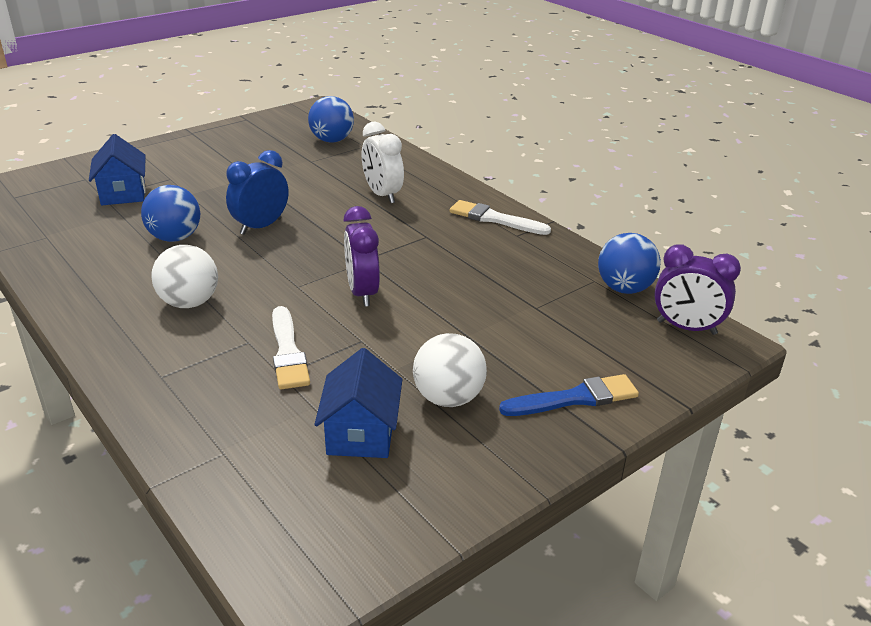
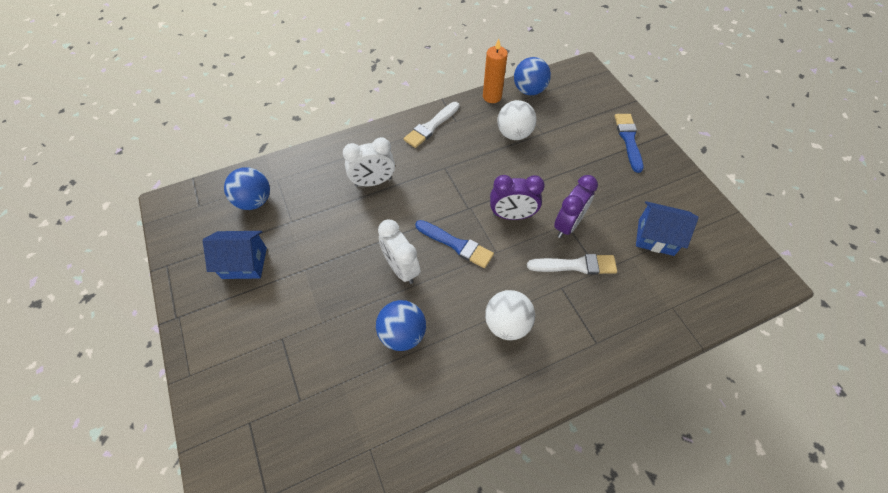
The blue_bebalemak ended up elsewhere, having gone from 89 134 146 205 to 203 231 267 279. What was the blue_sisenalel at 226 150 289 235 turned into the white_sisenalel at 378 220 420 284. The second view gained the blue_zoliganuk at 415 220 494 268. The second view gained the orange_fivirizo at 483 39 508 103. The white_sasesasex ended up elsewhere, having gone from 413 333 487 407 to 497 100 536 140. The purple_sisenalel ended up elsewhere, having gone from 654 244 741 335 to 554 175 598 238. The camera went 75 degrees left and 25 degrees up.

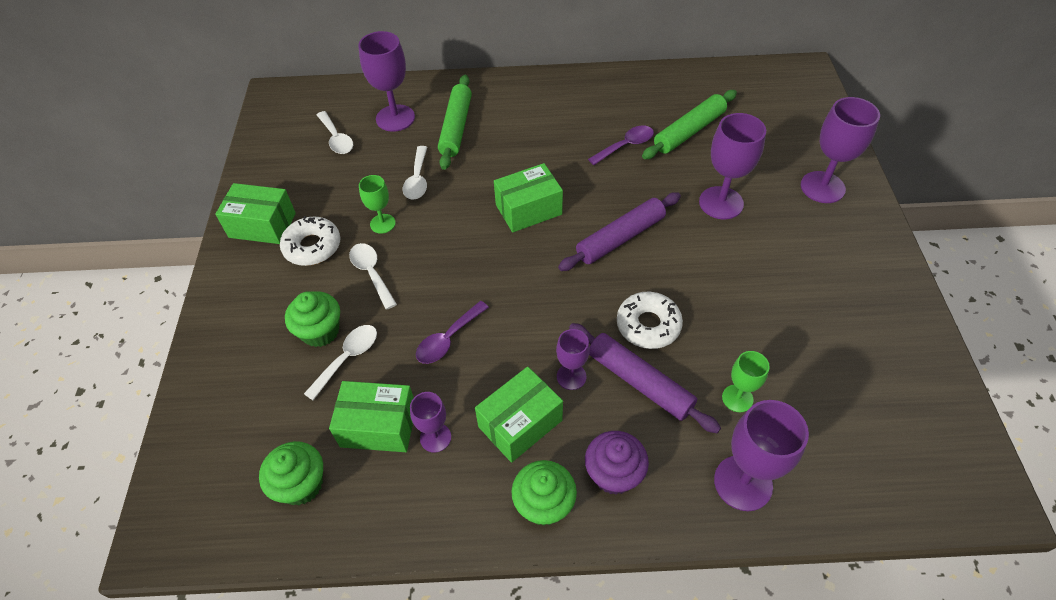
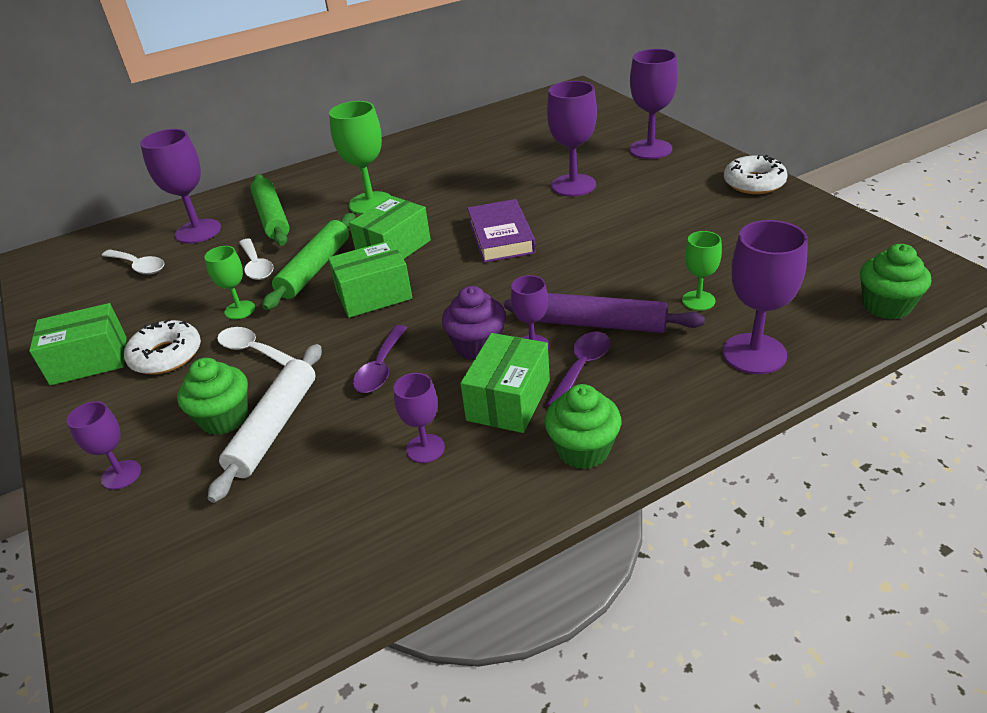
The second view gained the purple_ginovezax at 67 401 141 490. Where the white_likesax stood at 304 325 377 400, the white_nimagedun came to stand at 208 344 322 503. The green_nimagedun ended up elsewhere, having gone from 642 90 737 159 to 262 213 355 310. The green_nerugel ended up elsewhere, having gone from 329 381 414 452 to 328 240 412 318. The second view gained the green_ginovezax at 329 101 391 215. The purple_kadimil ended up elsewhere, having gone from 585 431 649 495 to 442 286 506 360. Where the purple_nimagedun stood at 558 192 681 271, the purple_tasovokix came to stand at 467 199 536 263. The purple_likesax ended up elsewhere, having gone from 588 126 654 165 to 546 331 610 406. The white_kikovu ended up elsewhere, having gone from 617 292 683 349 to 724 155 788 194. The green_kadimil ended up elsewhere, having gone from 259 441 323 505 to 860 244 931 319. The camera went 25 degrees left and 15 degrees down.

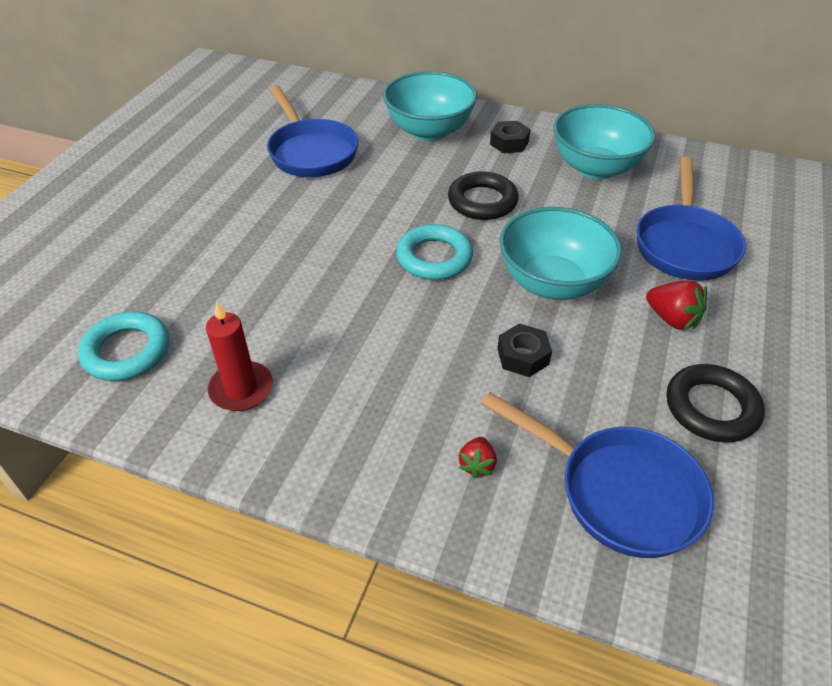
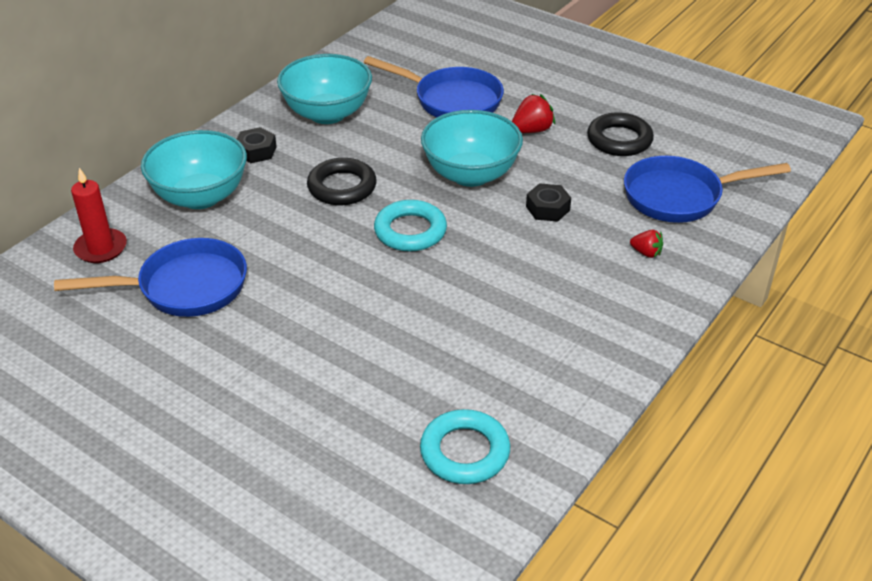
The red_fivirizo ended up elsewhere, having gone from 206 301 273 411 to 71 168 127 263. The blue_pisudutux at 481 392 714 558 ended up facing another way, 150 degrees counterclockwise from before. The camera went 75 degrees left and 5 degrees down.

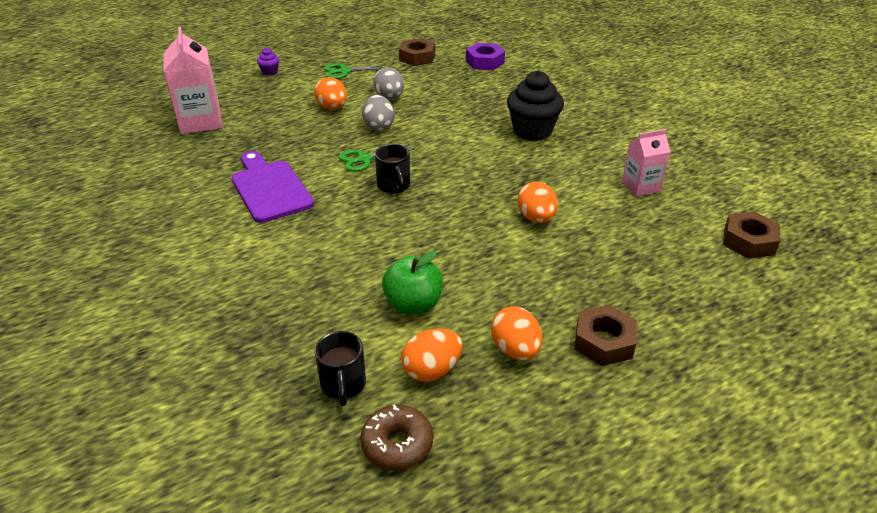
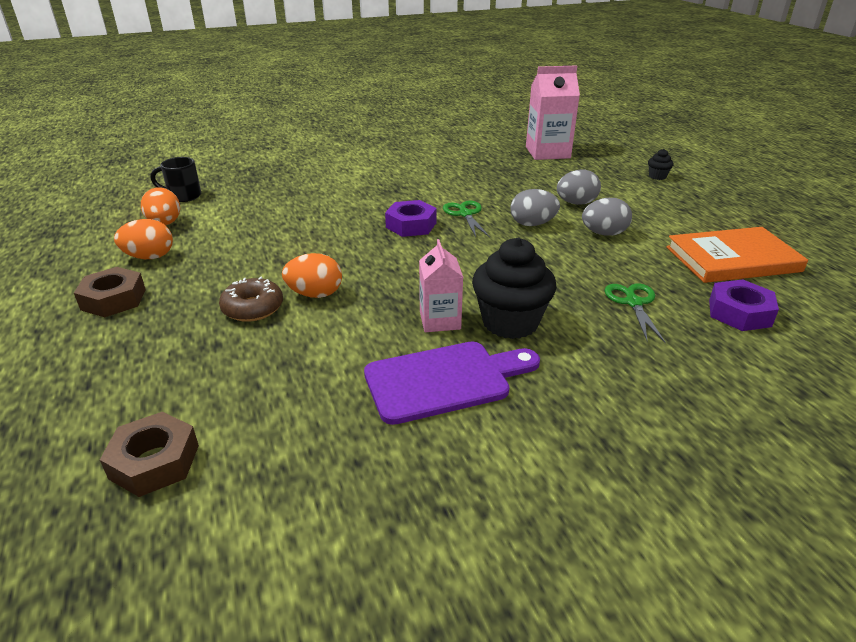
The brown_kikovu ended up elsewhere, having gone from 360 404 433 470 to 219 277 283 322. The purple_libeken ended up elsewhere, having gone from 232 151 314 223 to 364 341 540 425. Where the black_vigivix stood at 375 144 410 193, the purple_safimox came to stand at 385 200 437 237. The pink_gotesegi ended up elsewhere, having gone from 622 129 671 197 to 419 239 463 332. What was the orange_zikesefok at 314 77 347 110 turned into the grey_zikesefok at 557 170 601 205. The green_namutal ended up elsewhere, having gone from 324 63 387 79 to 604 283 666 343. What was the purple_kadimil at 257 48 279 76 turned into the black_kadimil at 648 149 674 180. Where the brown_safimox stood at 399 38 435 66, the orange_tasovokix came to stand at 666 227 808 283. The second view lost the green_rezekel at 382 251 443 315. The camera went 100 degrees right and 5 degrees down.

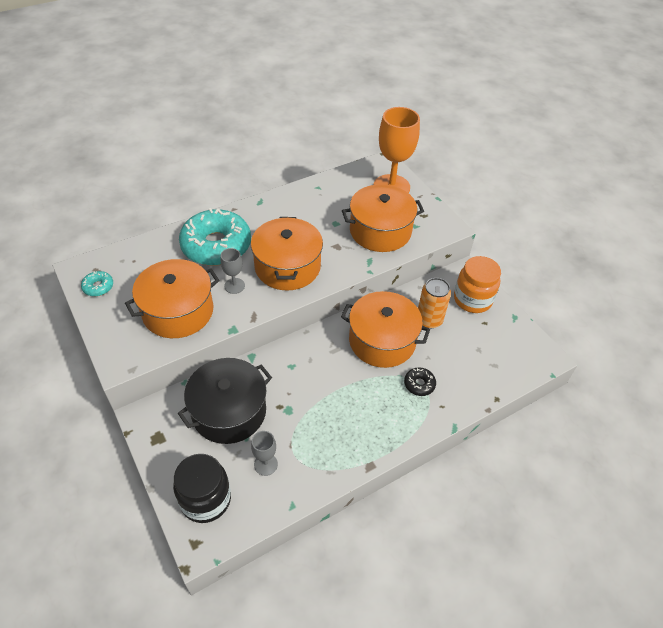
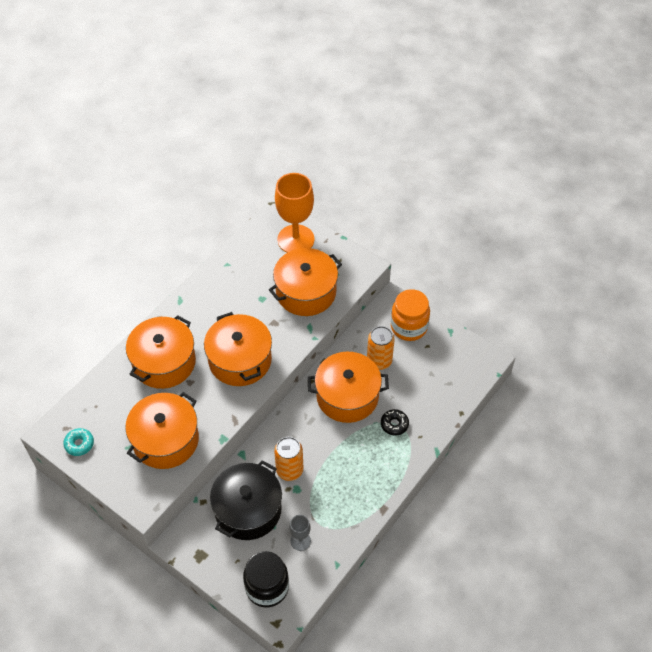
Where the turquoise_kikovu stood at 179 208 251 266, the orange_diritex came to stand at 126 315 196 389. The second view gained the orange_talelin at 274 437 303 481. The second view lost the grey_ginovezax at 220 248 245 294. The camera went 20 degrees left and 5 degrees up.

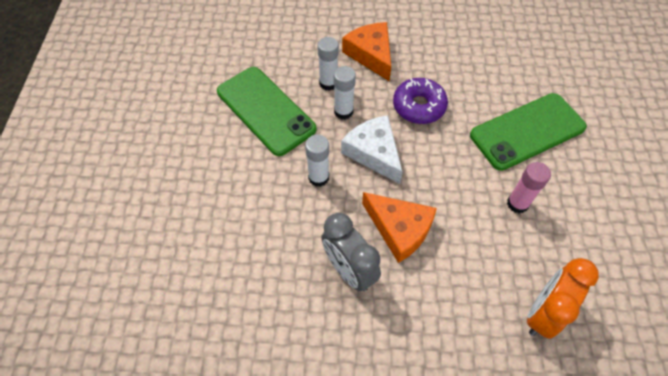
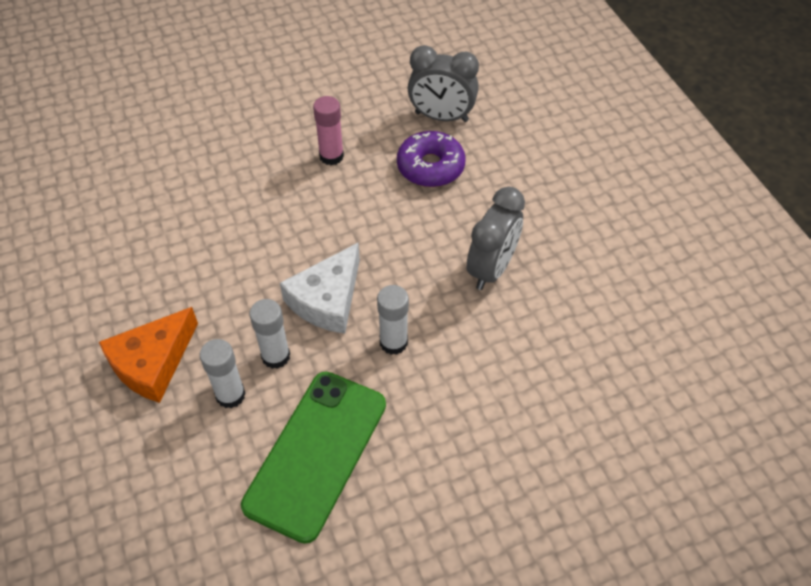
The purple_kikovu ended up elsewhere, having gone from 393 78 448 124 to 397 131 466 187. What was the orange_sisenalel at 527 258 599 339 turned into the grey_sisenalel at 408 45 479 122. The second view lost the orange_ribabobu at 362 192 437 263. The second view lost the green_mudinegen at 470 93 587 171. The camera went 115 degrees left and 5 degrees down.

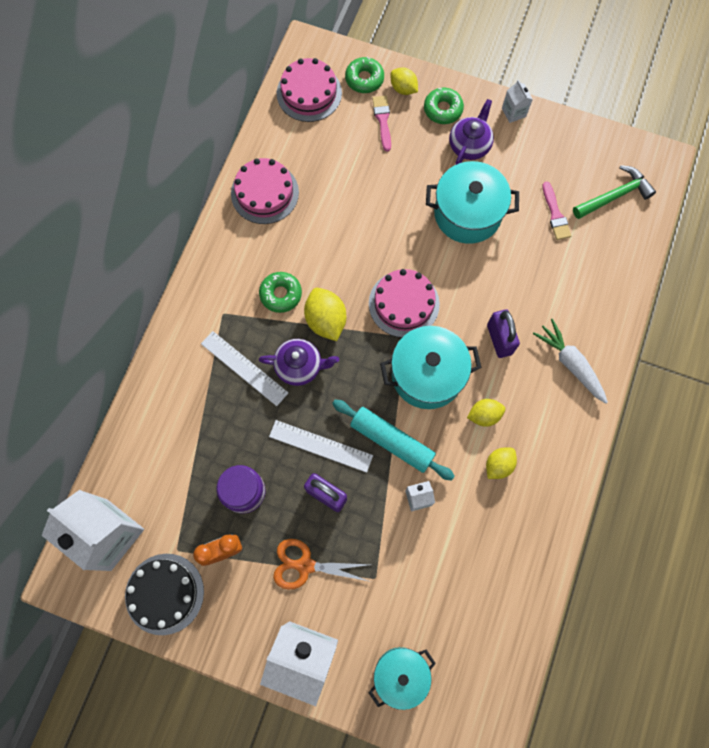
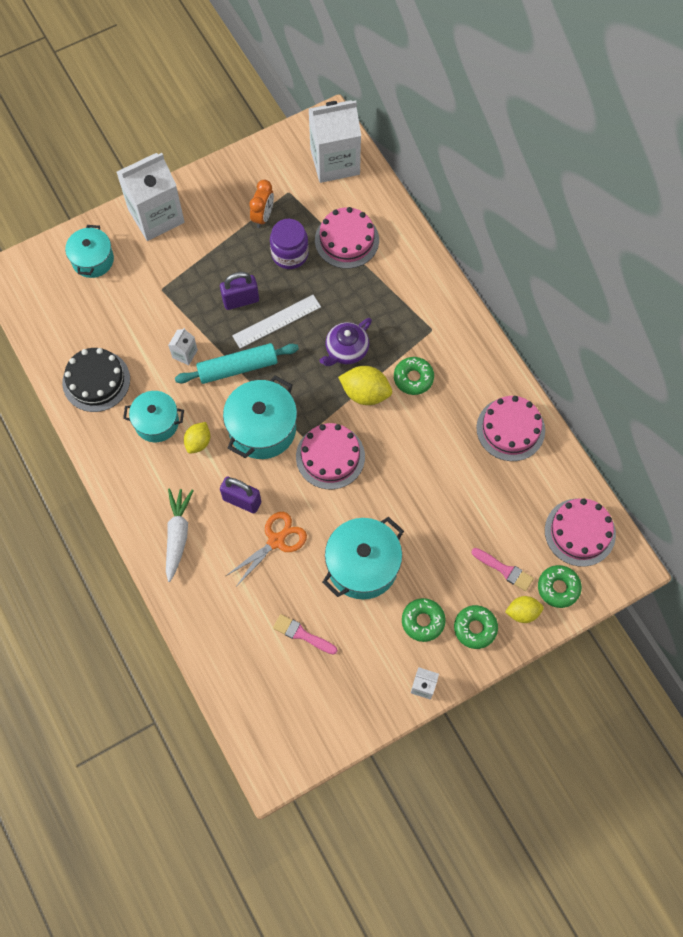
The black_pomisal ended up elsewhere, having gone from 125 554 204 635 to 62 348 130 412. Where the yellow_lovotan stood at 486 448 517 479, the turquoise_diritex came to stand at 123 391 184 442. The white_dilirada at 533 319 608 404 ended up facing another way, 90 degrees counterclockwise from before. The orange_namutal ended up elsewhere, having gone from 273 539 371 590 to 226 512 307 587. The second view gained the pink_pomisal at 315 207 379 269. Where the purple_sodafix stood at 449 99 494 165, the green_kikovu came to stand at 402 598 446 642. The second view lost the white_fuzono at 201 331 288 406. The second view lost the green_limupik at 573 165 656 219. The camera went 130 degrees right and 5 degrees down.

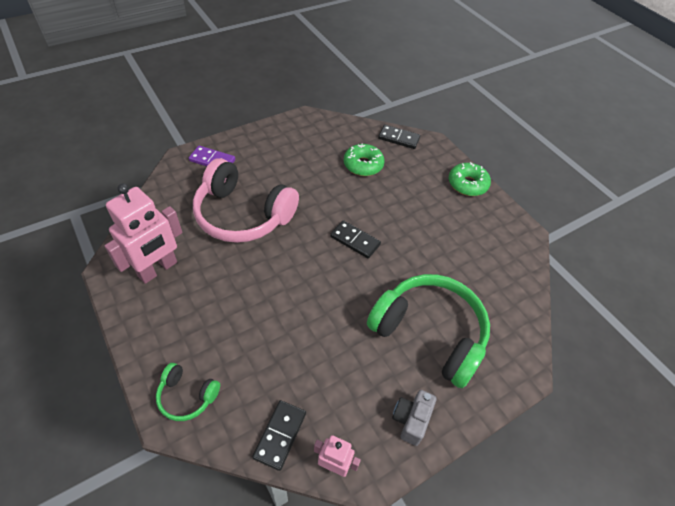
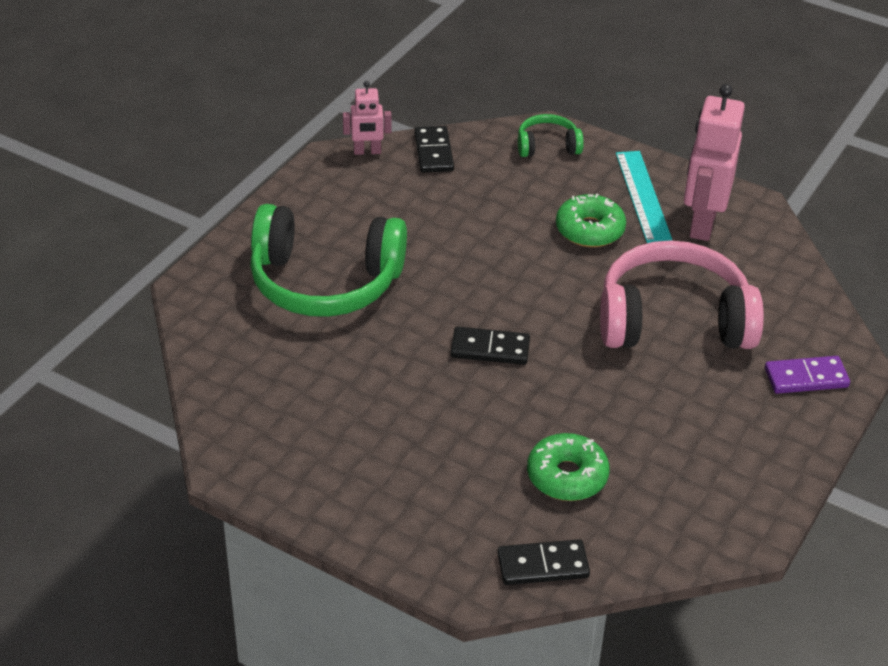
The green_kikovu ended up elsewhere, having gone from 449 162 491 196 to 556 194 626 247. The second view gained the turquoise_fuzono at 616 151 673 243. The second view lost the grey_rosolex at 392 390 437 446. The camera went 155 degrees right and 10 degrees down.

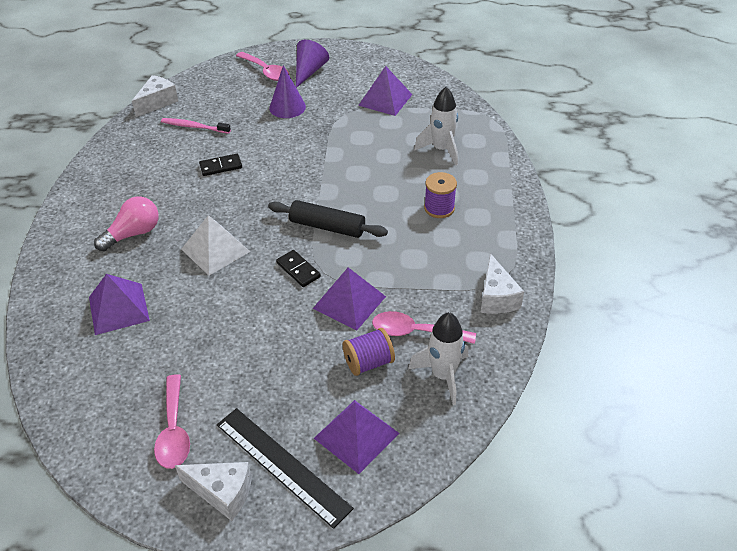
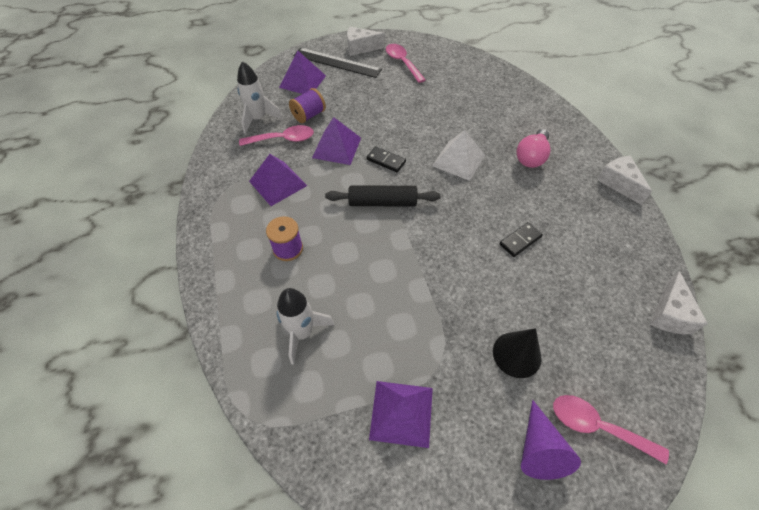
The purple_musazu ended up elsewhere, having gone from 89 274 150 335 to 249 154 307 206. What was the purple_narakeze at 269 65 306 118 turned into the black_narakeze at 493 328 542 378. The white_ribabobu ended up elsewhere, having gone from 481 253 524 314 to 597 156 652 205. The second view lost the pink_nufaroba at 161 118 231 134. The camera went 160 degrees right and 10 degrees up.

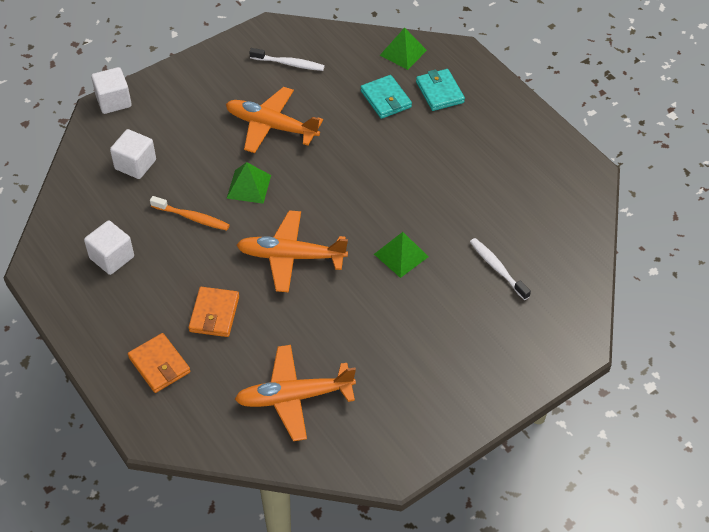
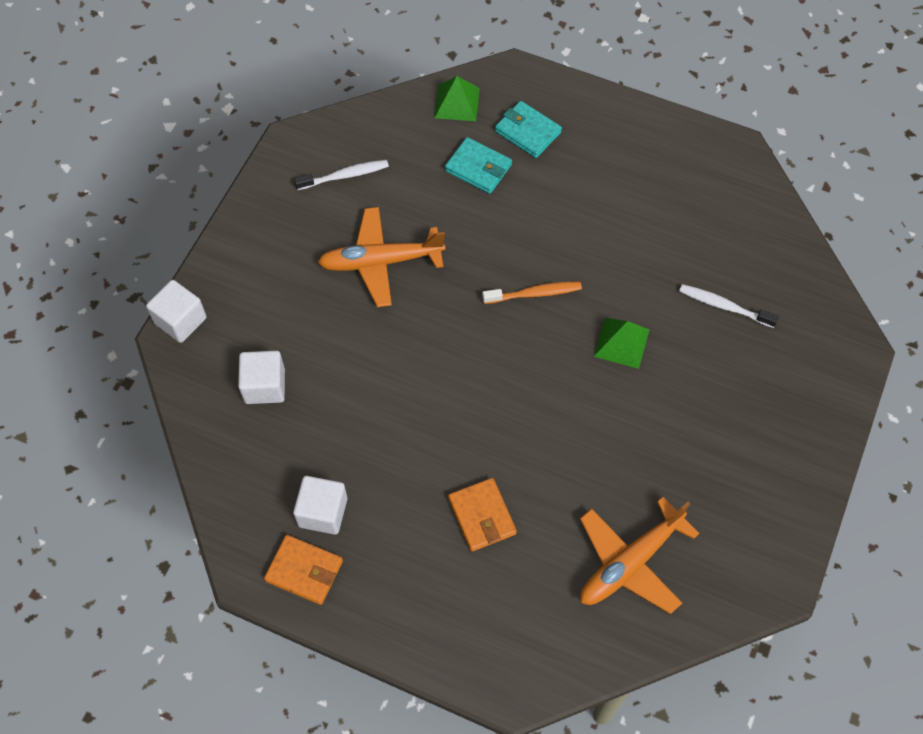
The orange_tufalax ended up elsewhere, having gone from 128 333 190 393 to 264 535 343 605. The orange_nufaroba ended up elsewhere, having gone from 150 196 230 231 to 482 282 582 304. The second view lost the green_musazu at 226 162 271 204. The second view lost the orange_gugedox at 237 210 348 292. The camera went 30 degrees left and 10 degrees up.

